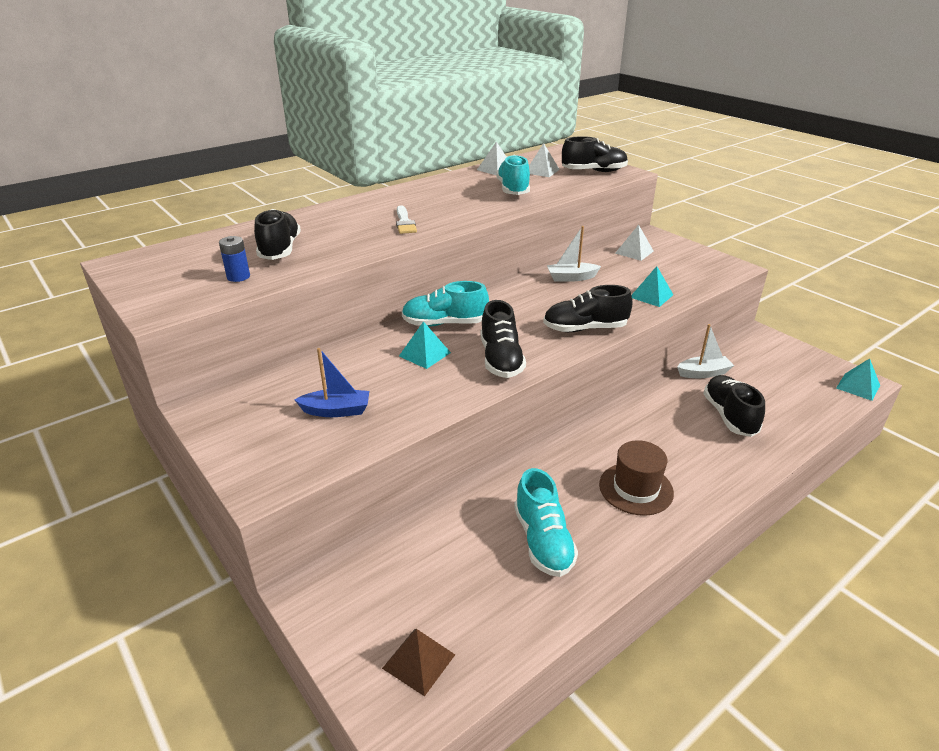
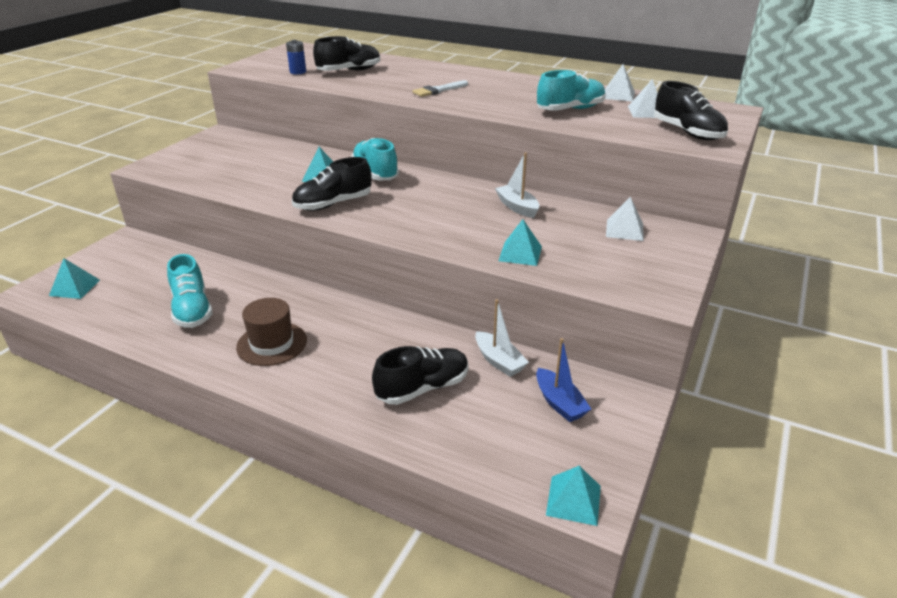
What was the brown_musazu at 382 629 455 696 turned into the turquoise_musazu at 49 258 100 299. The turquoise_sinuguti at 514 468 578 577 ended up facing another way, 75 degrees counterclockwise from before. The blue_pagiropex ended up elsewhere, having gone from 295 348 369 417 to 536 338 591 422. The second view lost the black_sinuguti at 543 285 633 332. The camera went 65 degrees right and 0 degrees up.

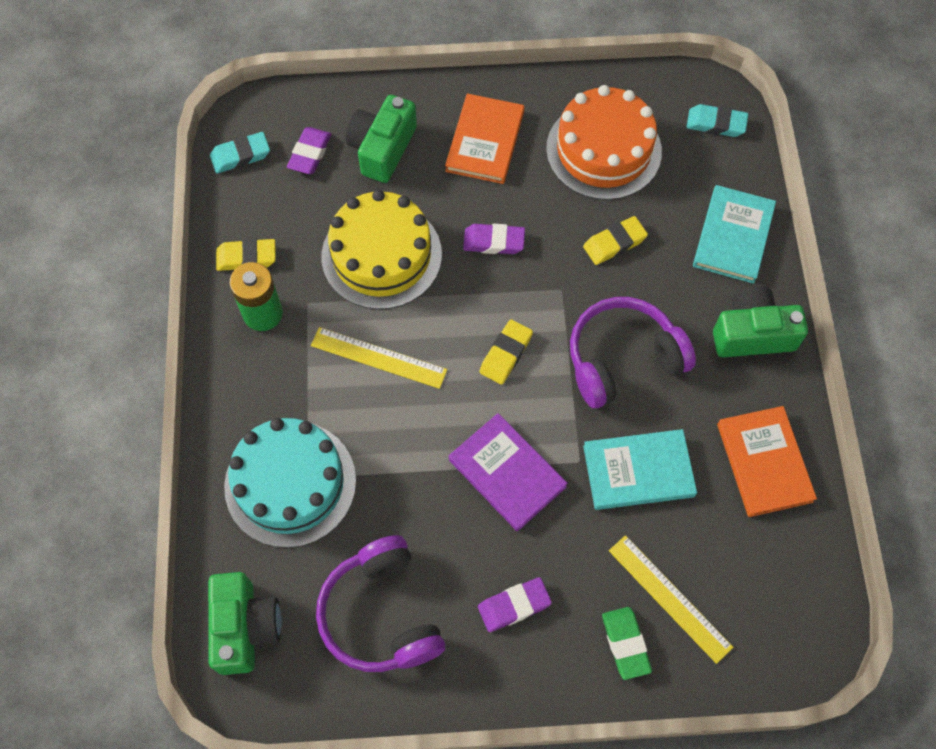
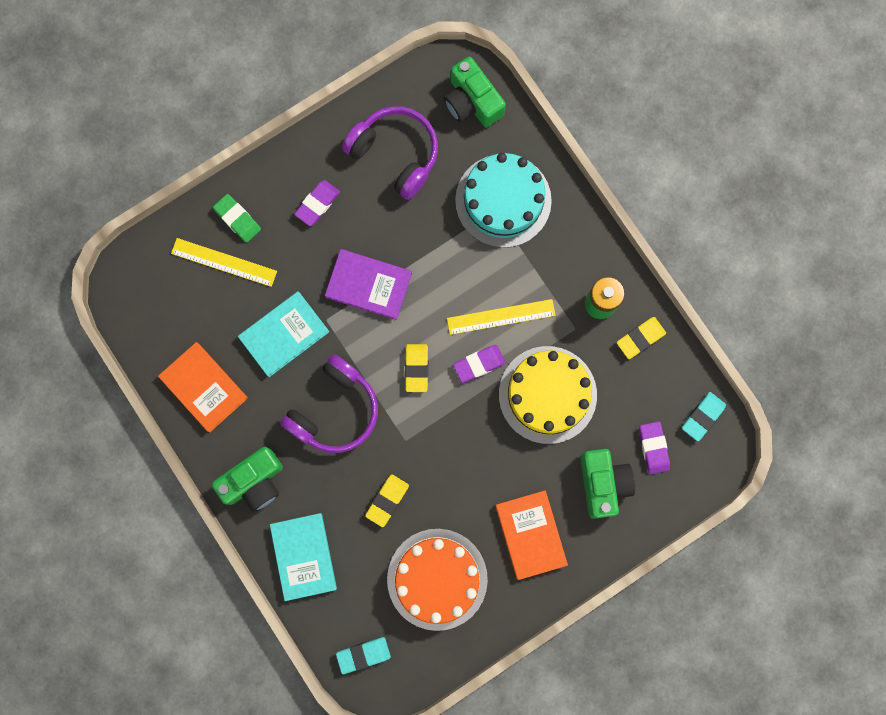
The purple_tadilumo ended up elsewhere, having gone from 463 224 525 254 to 453 345 505 383. The camera went 150 degrees right and 15 degrees up.

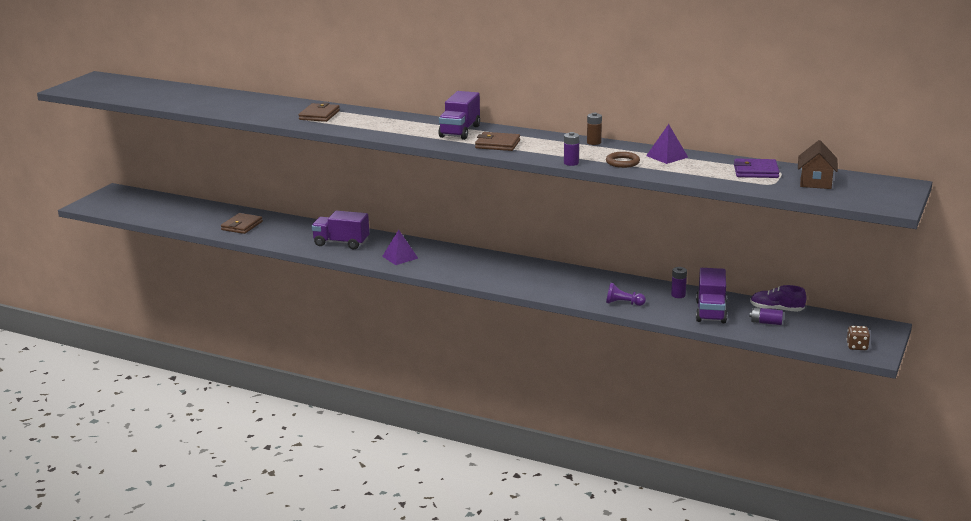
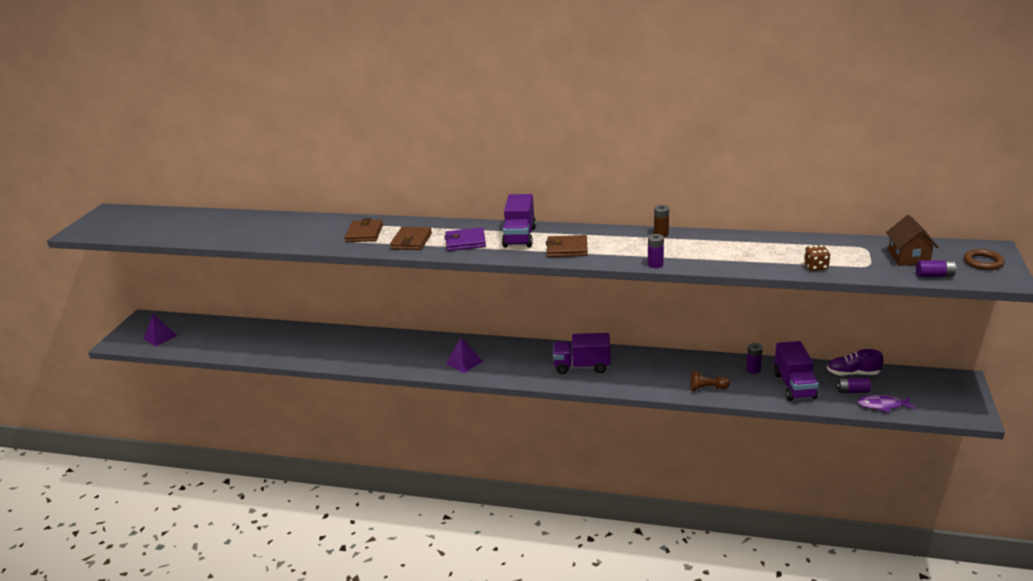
The purple_musazu ended up elsewhere, having gone from 646 124 688 164 to 144 314 178 347. The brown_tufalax ended up elsewhere, having gone from 221 213 263 234 to 390 227 432 250. The purple_tufalax ended up elsewhere, having gone from 734 159 780 178 to 444 227 486 251. The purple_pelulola ended up elsewhere, having gone from 311 211 370 249 to 553 333 611 374. What was the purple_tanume at 606 283 646 306 turned into the brown_tanume at 690 370 730 391. The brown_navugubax ended up elsewhere, having gone from 847 326 870 350 to 804 245 830 271. The second view gained the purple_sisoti at 858 395 915 413. The second view gained the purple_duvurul at 916 260 957 277. The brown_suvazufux ended up elsewhere, having gone from 606 152 640 168 to 964 249 1005 270. The camera went 10 degrees left and 5 degrees up.

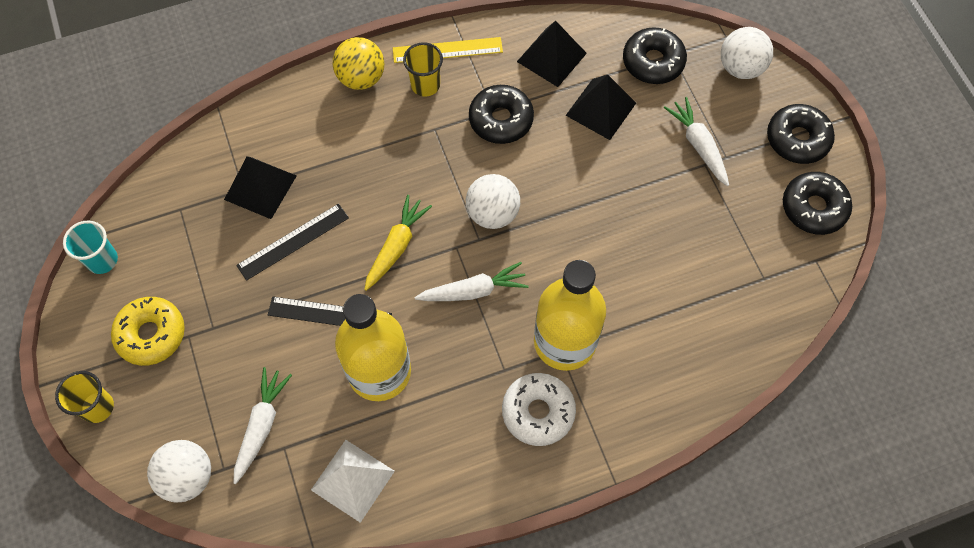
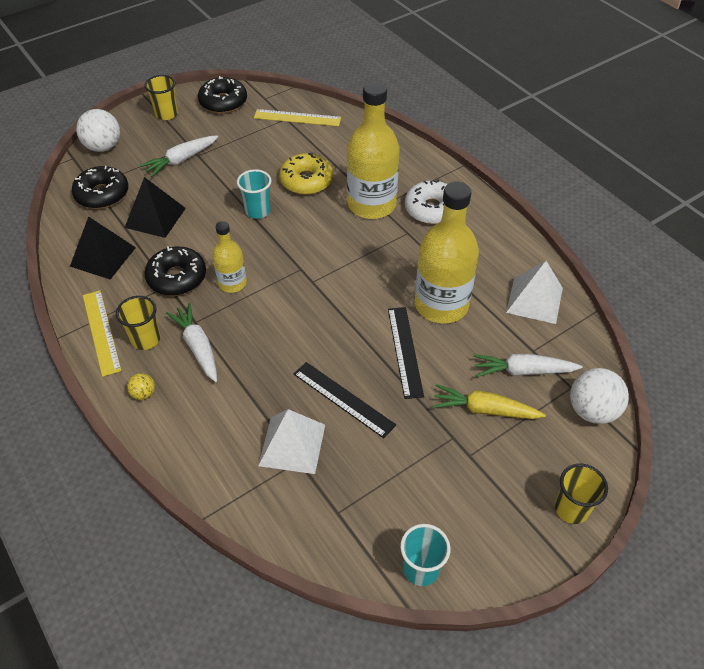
The size of the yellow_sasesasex at 333 37 384 90 changed by a factor of 0.50. Where the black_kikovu stood at 767 104 835 164, the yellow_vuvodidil came to stand at 145 75 178 120. The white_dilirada ended up elsewhere, having gone from 414 262 529 301 to 166 303 217 382. The second view gained the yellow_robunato at 212 221 247 293. The second view gained the turquoise_vuvodidil at 237 169 271 219. The second view gained the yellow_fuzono at 254 109 341 126. What was the black_musazu at 224 156 296 219 turned into the white_musazu at 258 409 325 474. The yellow_kikovu ended up elsewhere, having gone from 111 297 185 366 to 279 153 333 195. The yellow_dilirada ended up elsewhere, having gone from 364 195 432 291 to 432 384 546 419. The second view lost the white_sasesasex at 466 174 520 229. The camera went 105 degrees left and 15 degrees down.

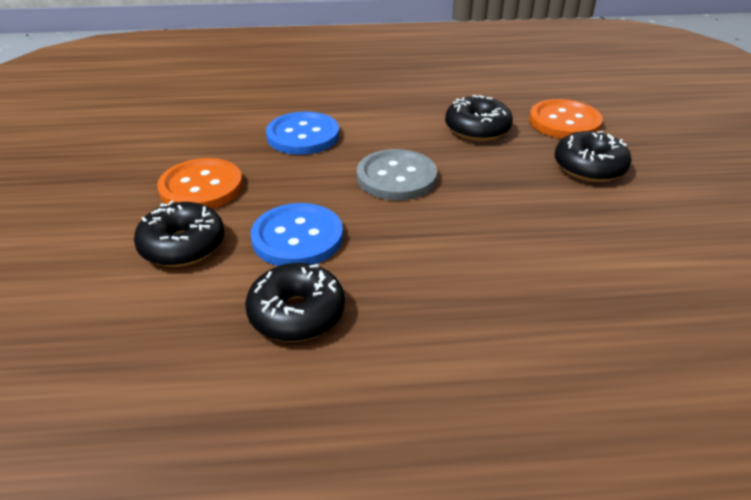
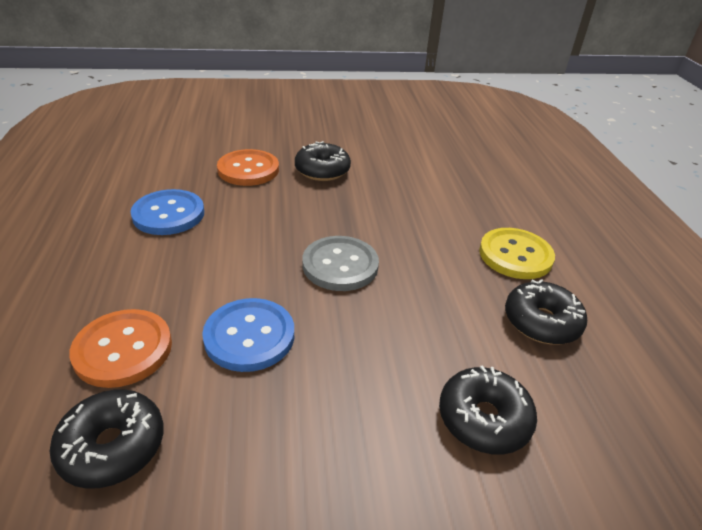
The black_kikovu ended up elsewhere, having gone from 445 95 513 141 to 50 389 164 489. The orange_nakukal ended up elsewhere, having gone from 157 158 243 209 to 69 309 172 388. The blue_nakukal ended up elsewhere, having gone from 251 203 343 266 to 131 189 204 235. The second view gained the yellow_nakukal at 479 228 555 279. The camera went 95 degrees left and 0 degrees up.

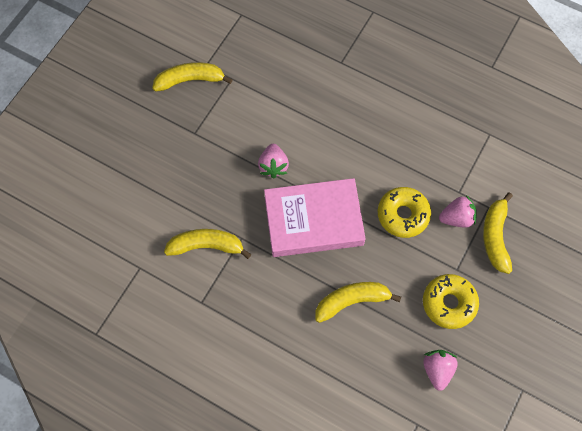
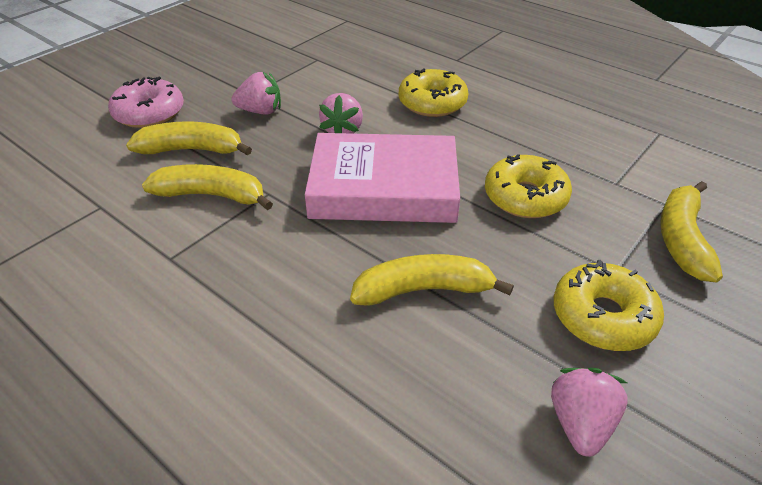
The second view gained the pink_kikovu at 108 76 184 128. The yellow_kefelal ended up elsewhere, having gone from 152 62 233 92 to 126 121 252 155. The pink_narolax ended up elsewhere, having gone from 439 195 477 228 to 231 72 281 115. The second view gained the yellow_kikovu at 399 68 468 117. The camera went 10 degrees right and 25 degrees down.

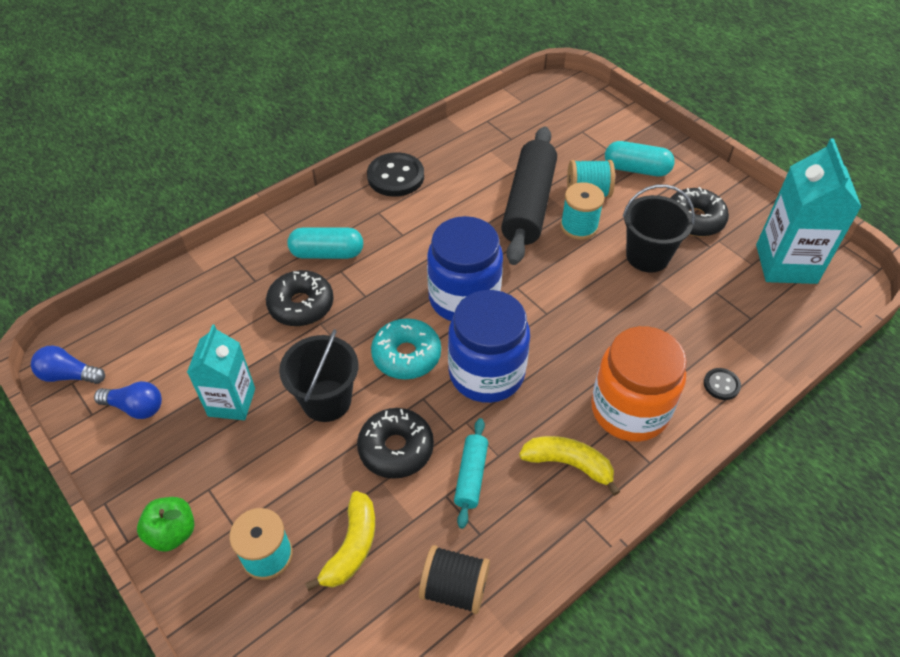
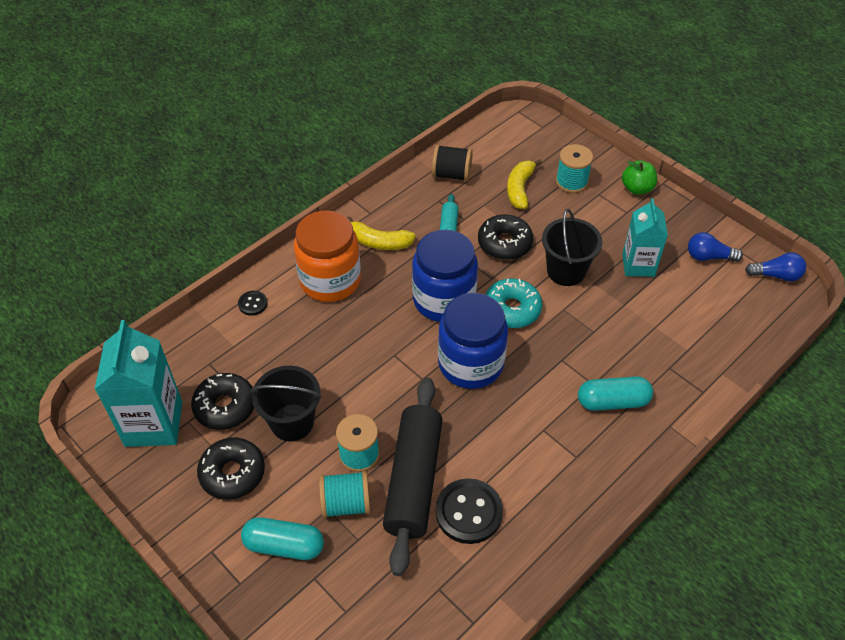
The black_kikovu ended up elsewhere, having gone from 266 270 334 326 to 191 373 254 430. The black_nakukal ended up elsewhere, having gone from 367 152 424 197 to 436 478 503 544. The camera went 175 degrees right and 0 degrees up.

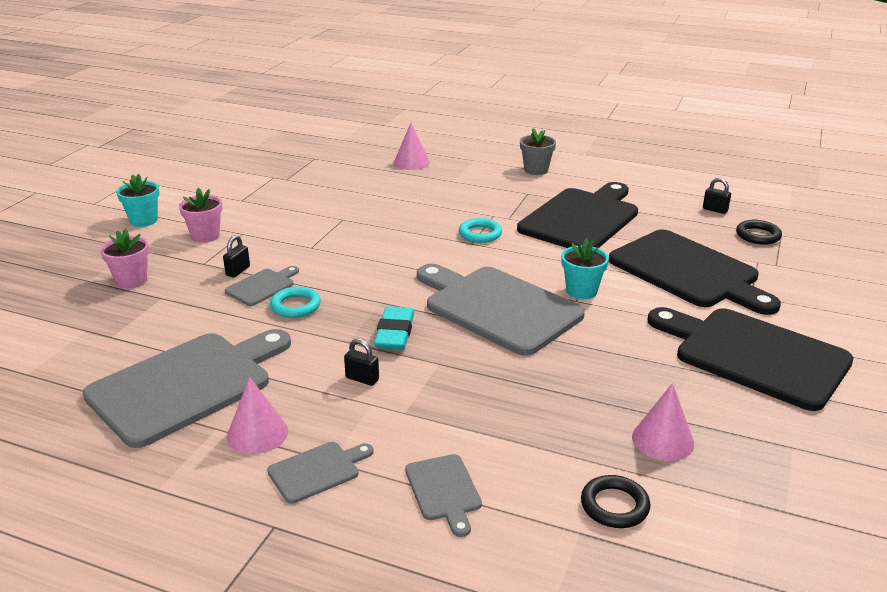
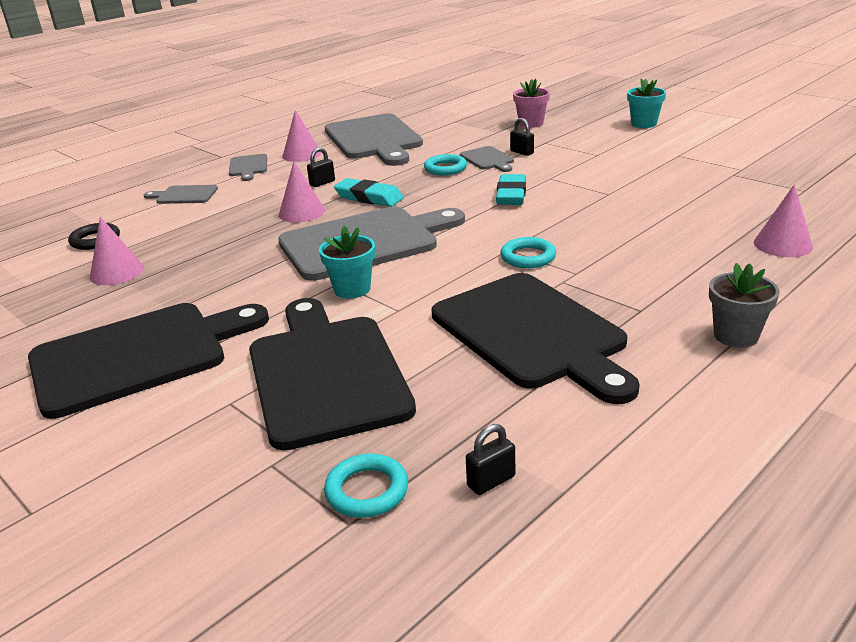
The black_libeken at 609 229 781 315 ended up facing another way, 90 degrees clockwise from before. The second view gained the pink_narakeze at 279 161 325 222. What was the black_suvazufux at 736 220 782 245 turned into the turquoise_suvazufux at 324 453 408 518. The second view gained the turquoise_tadilumo at 496 174 526 205. The second view lost the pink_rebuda at 179 188 222 243. The camera went 115 degrees right and 0 degrees up.

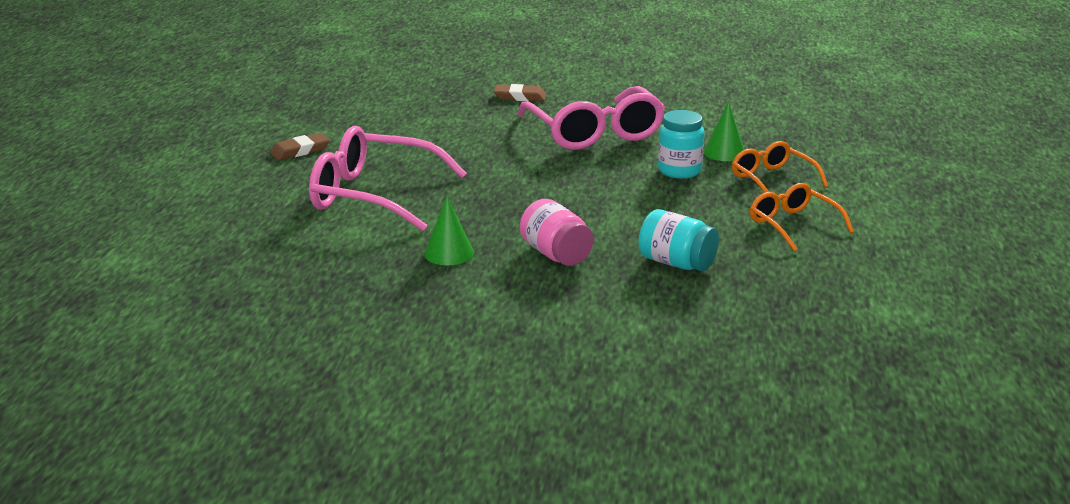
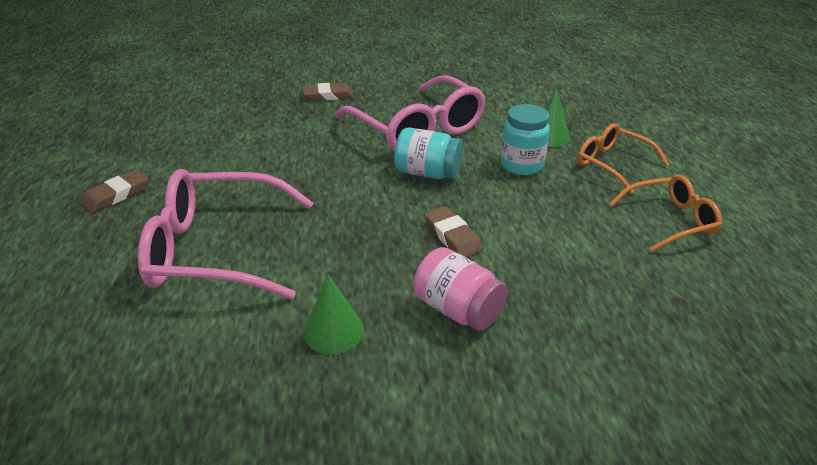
The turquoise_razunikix ended up elsewhere, having gone from 638 209 719 271 to 394 127 463 179. The second view gained the brown_tadilumo at 424 206 483 257. The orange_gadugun at 750 183 854 252 ended up facing another way, 120 degrees clockwise from before. The camera went 15 degrees left and 10 degrees up.

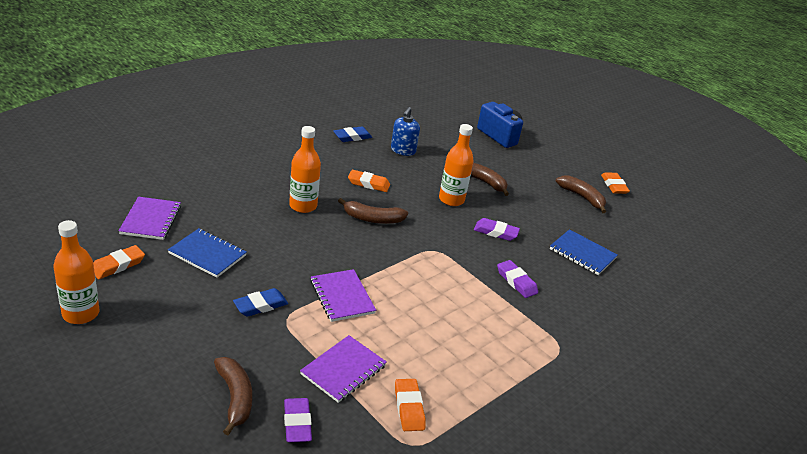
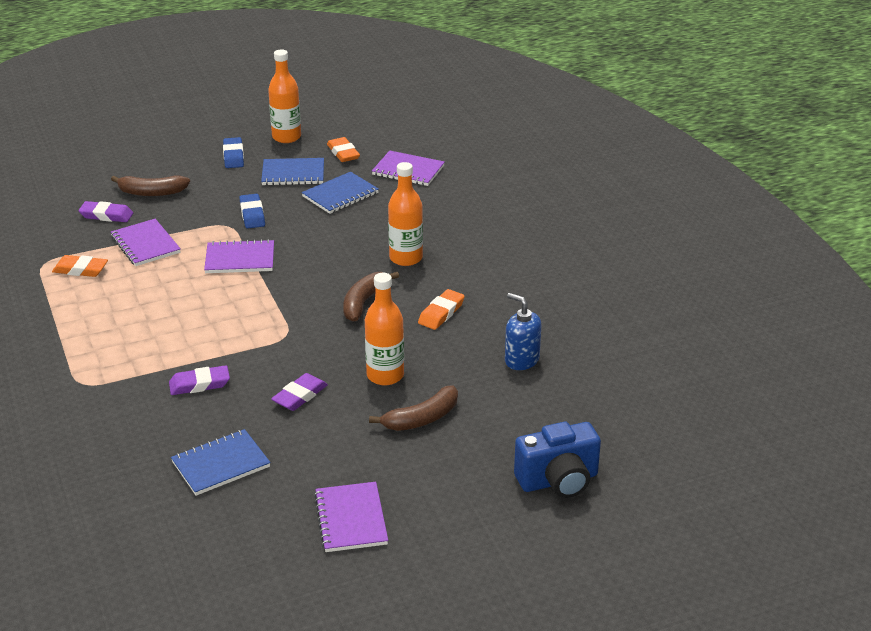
The blue_tadilumo ended up elsewhere, having gone from 333 126 372 142 to 223 137 244 168. The second view gained the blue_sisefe at 261 158 324 185. Where the brown_kefelal stood at 556 175 606 213, the purple_sisefe came to stand at 314 482 388 552. The second view lost the orange_tadilumo at 601 172 630 194. The camera went 115 degrees right and 0 degrees up.

